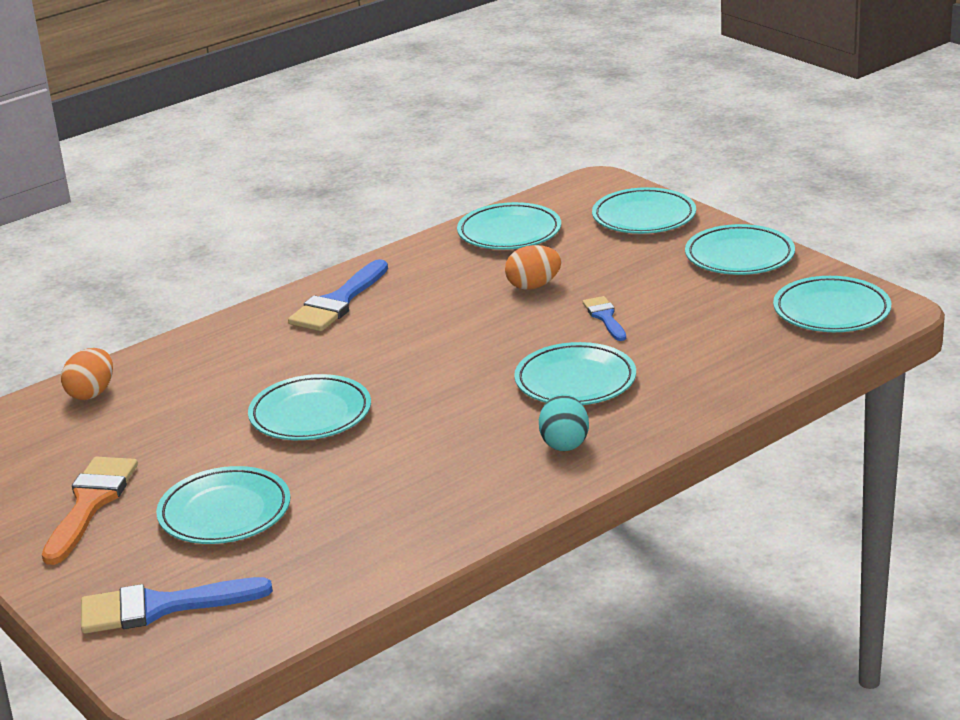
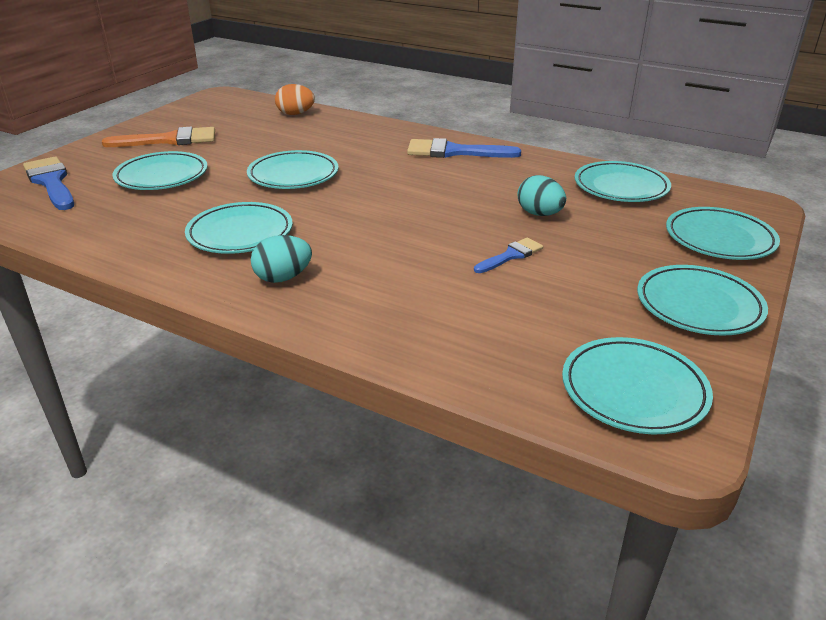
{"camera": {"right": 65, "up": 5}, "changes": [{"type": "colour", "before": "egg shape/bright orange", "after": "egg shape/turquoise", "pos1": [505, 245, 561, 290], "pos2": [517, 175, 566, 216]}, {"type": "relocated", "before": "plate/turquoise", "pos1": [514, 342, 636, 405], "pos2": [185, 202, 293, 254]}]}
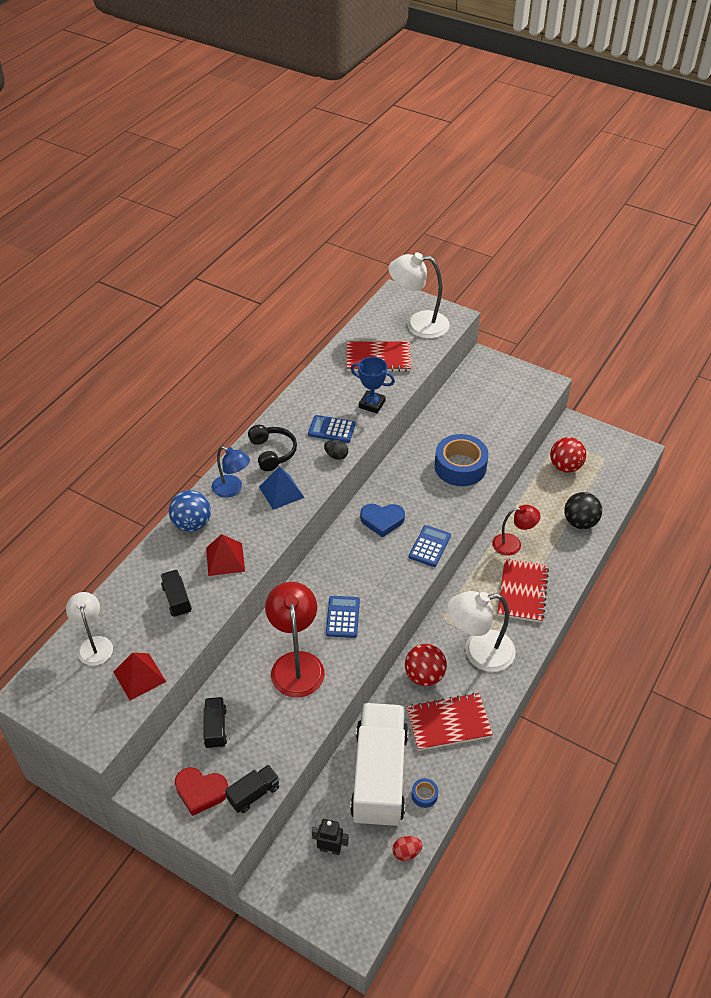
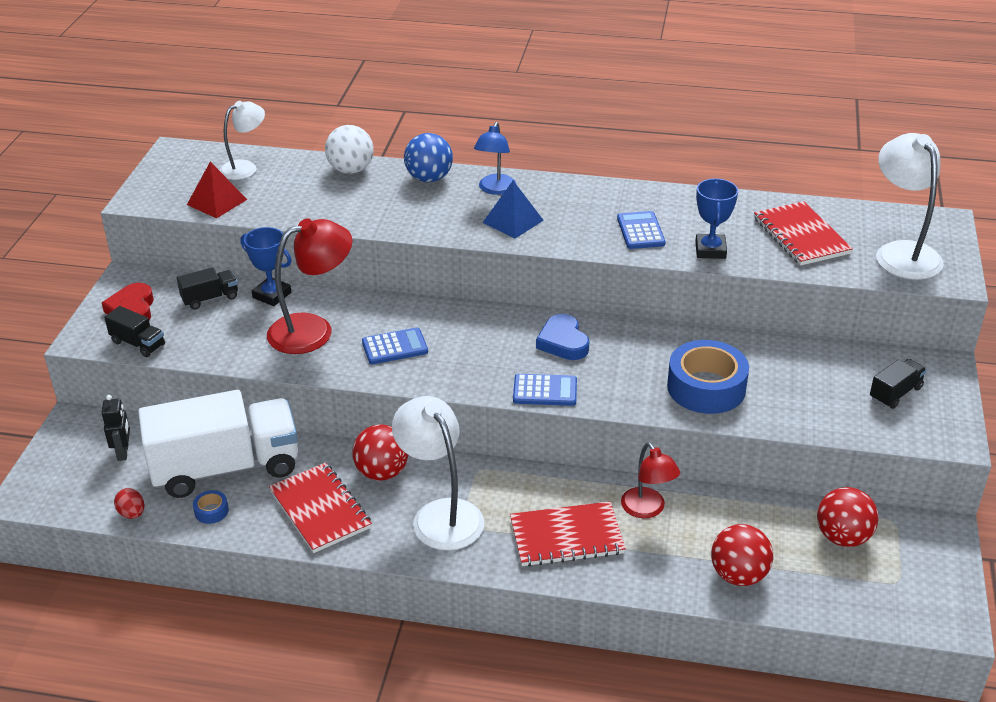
{"camera": {"right": 70, "up": -10}, "changes": [{"type": "missing", "before": "headphones/jet-black", "pos1": [248, 425, 297, 471]}, {"type": "missing", "before": "egg shape/jet-black", "pos1": [324, 440, 348, 460]}, {"type": "colour", "before": "play ball/jet-black", "after": "play ball/red", "pos1": [564, 492, 602, 529], "pos2": [711, 524, 773, 586]}, {"type": "missing", "before": "pyramid/red", "pos1": [206, 534, 245, 576]}, {"type": "relocated", "before": "lorry/jet-black", "pos1": [161, 570, 192, 617], "pos2": [870, 359, 927, 409]}, {"type": "appeared", "after": "play ball/snow-white", "pos2": [325, 125, 374, 174]}, {"type": "appeared", "after": "trophy/cobalt", "pos2": [240, 227, 292, 306]}]}
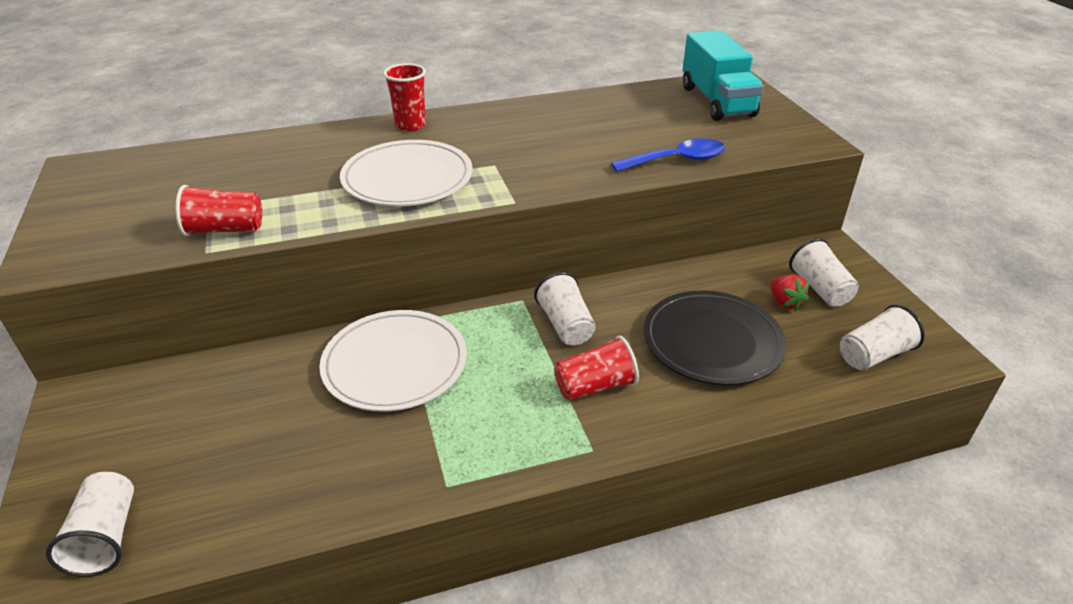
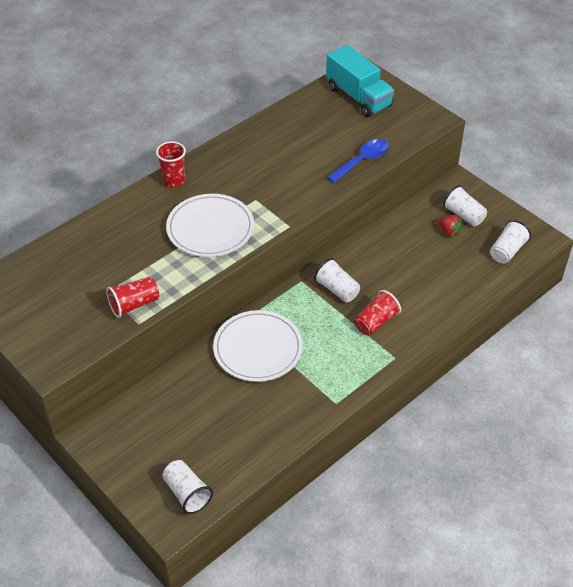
{"camera": {"right": -25, "up": 10}, "changes": [{"type": "missing", "before": "plate/jet-black", "pos1": [644, 290, 787, 385]}]}
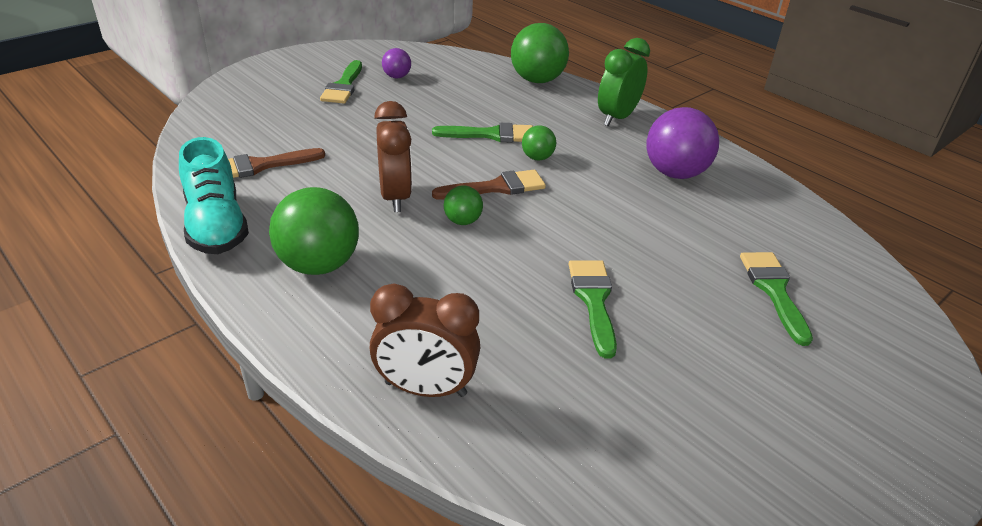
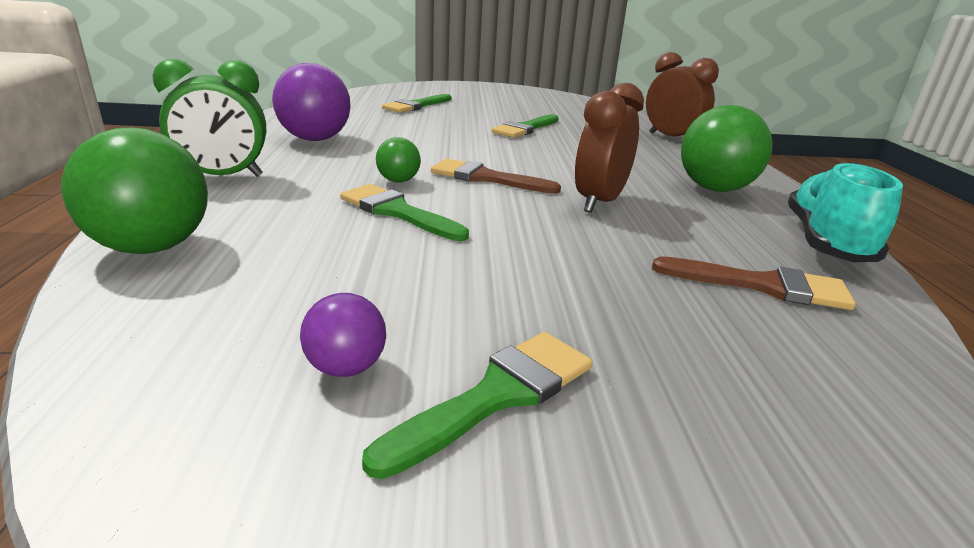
{"camera": {"right": -140, "up": -10}, "changes": [{"type": "missing", "before": "play ball/emerald", "pos1": [444, 185, 483, 225]}]}
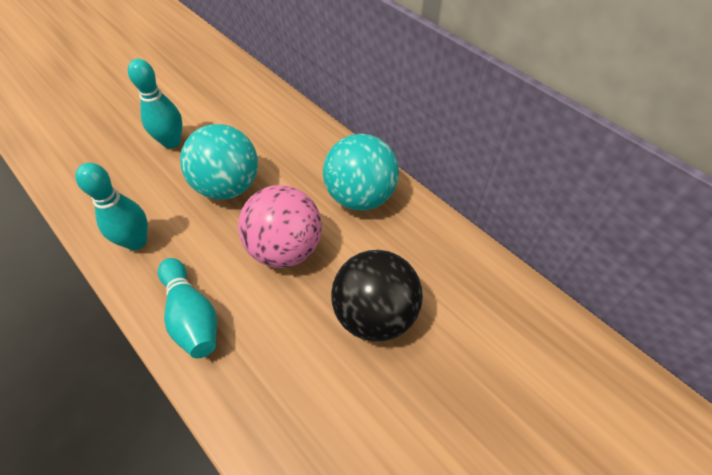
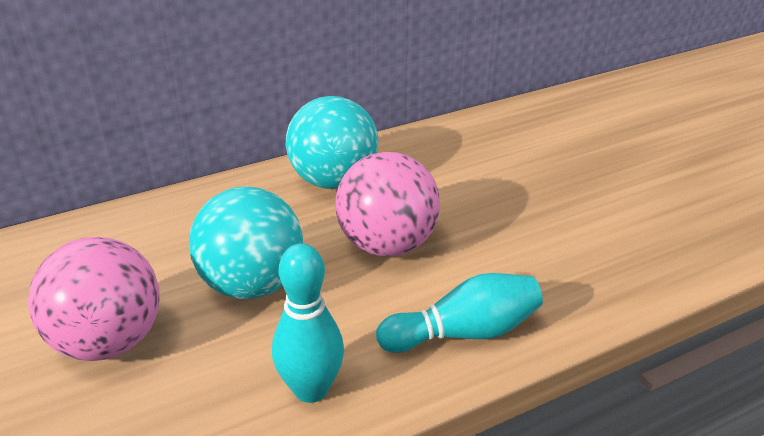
{"camera": {"right": -75, "up": -20}, "changes": [{"type": "exchanged", "before": "bowling pin/turquoise", "after": "play ball/rosy", "pos1": [128, 59, 182, 149], "pos2": [28, 237, 160, 361]}, {"type": "missing", "before": "play ball/jet-black", "pos1": [331, 250, 423, 342]}]}
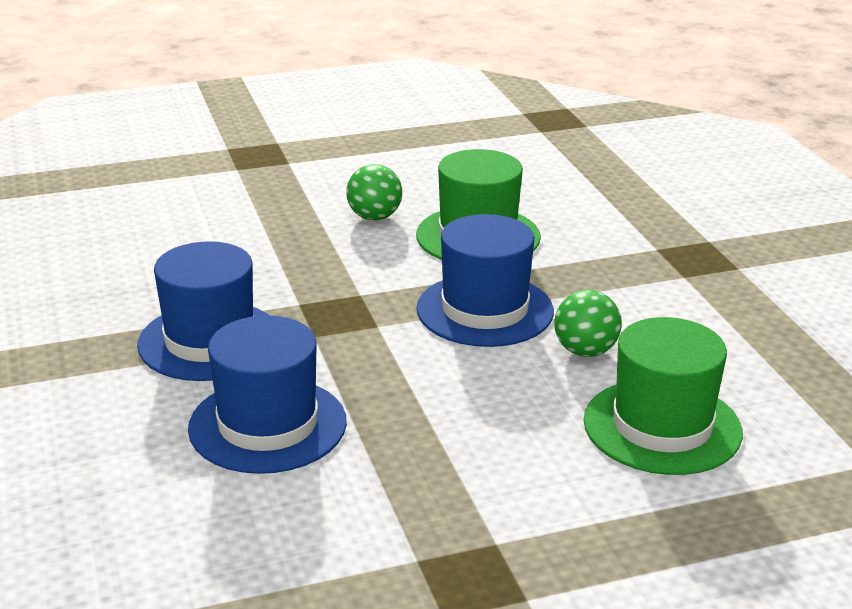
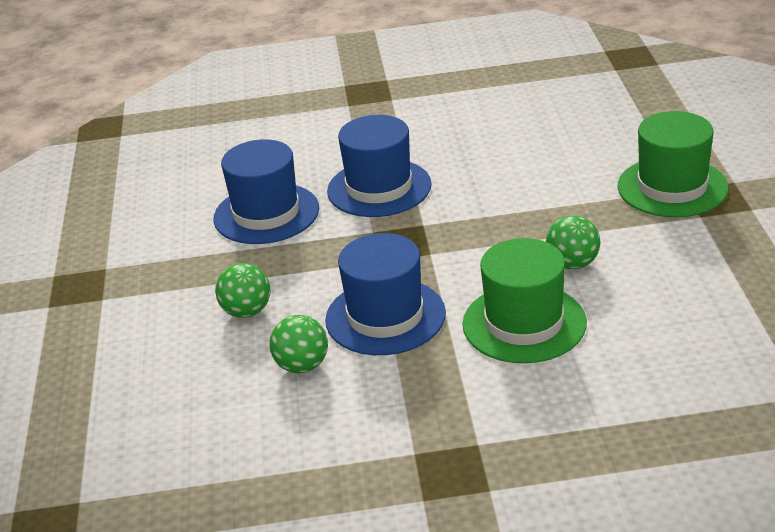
{"camera": {"right": 105, "up": 5}, "changes": [{"type": "relocated", "before": "tall hat/emerald", "pos1": [584, 317, 743, 475], "pos2": [617, 111, 729, 217]}, {"type": "appeared", "after": "play ball/emerald", "pos2": [215, 263, 270, 318]}]}
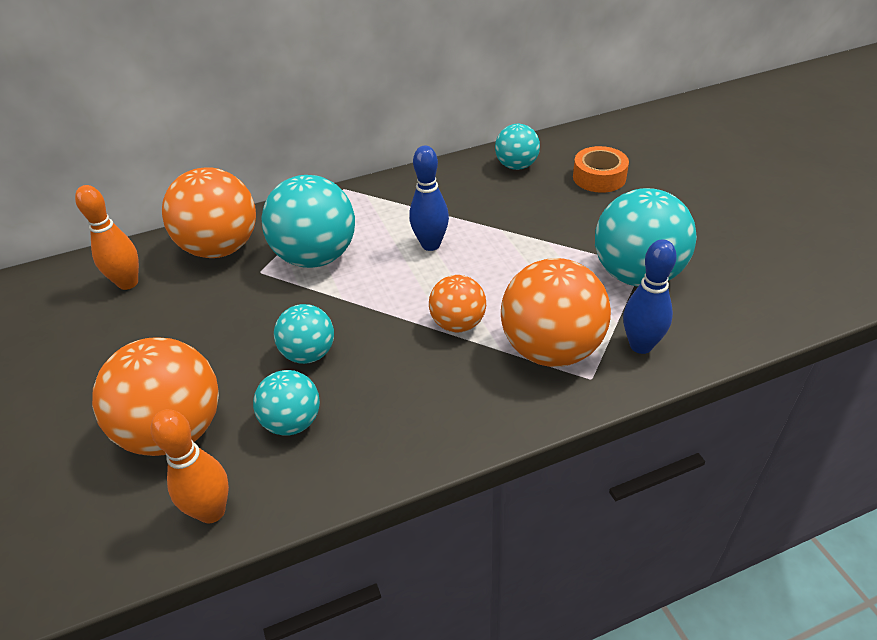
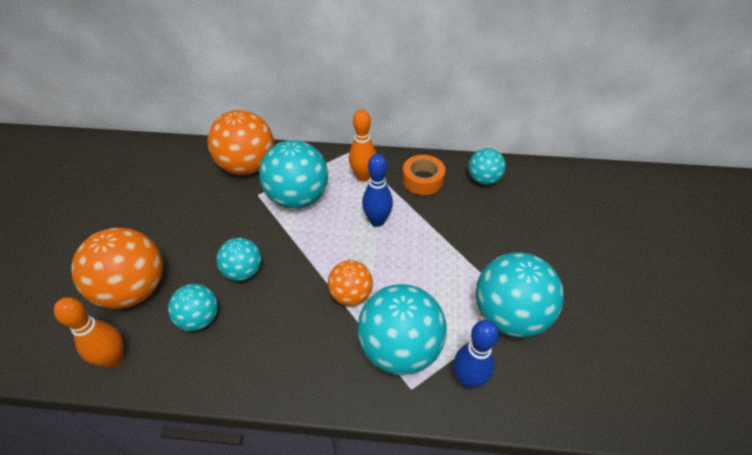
{"camera": {"right": 25, "up": 5}, "changes": [{"type": "relocated", "before": "sticky tape/bright orange", "pos1": [573, 146, 629, 193], "pos2": [402, 155, 445, 195]}, {"type": "relocated", "before": "bowling pin/bright orange", "pos1": [75, 185, 139, 290], "pos2": [349, 110, 376, 182]}, {"type": "colour", "before": "play ball/bright orange", "after": "play ball/turquoise", "pos1": [501, 258, 611, 367], "pos2": [357, 284, 446, 375]}]}
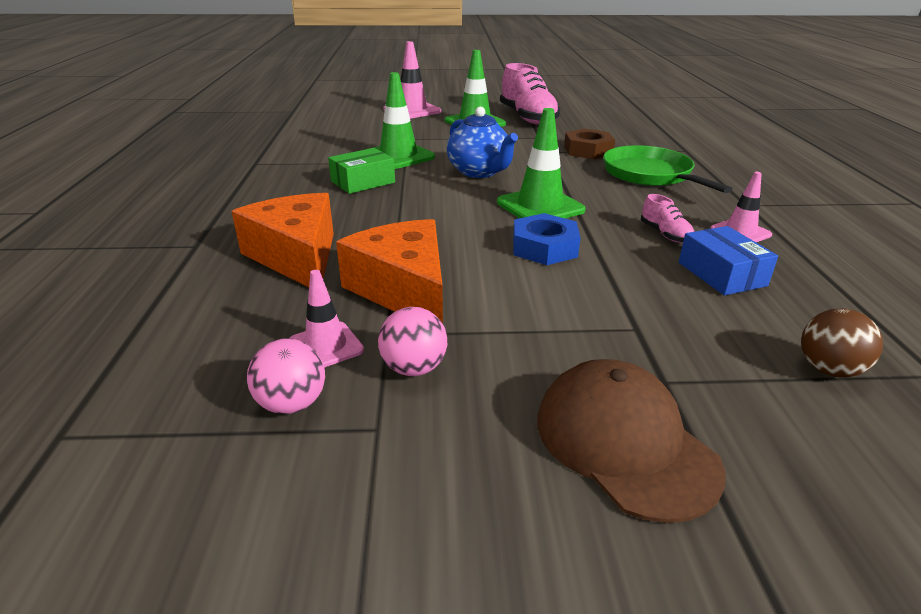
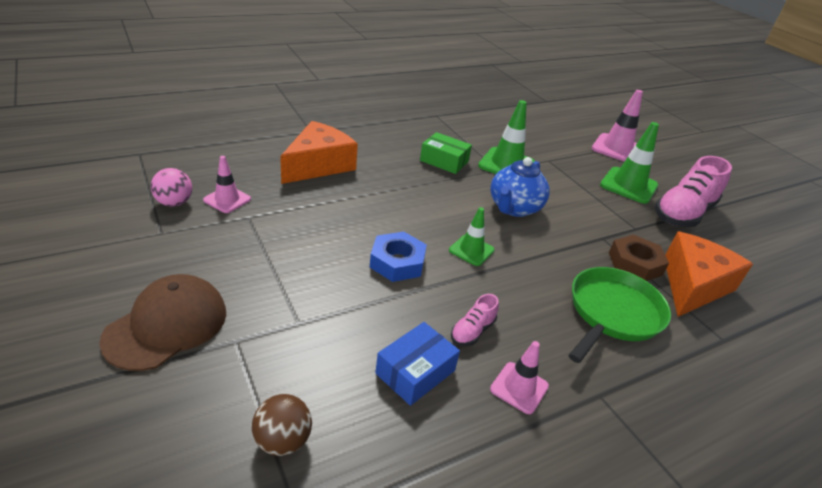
{"camera": {"right": 60, "up": 5}, "changes": [{"type": "size", "before": "traffic cone/emerald", "pos1": [497, 108, 586, 218], "pos2": [449, 207, 495, 266], "scale": 0.6}, {"type": "relocated", "before": "piece of cheese/bright orange", "pos1": [336, 219, 443, 323], "pos2": [665, 231, 753, 317]}, {"type": "missing", "before": "play ball/rosy", "pos1": [378, 307, 447, 376]}]}
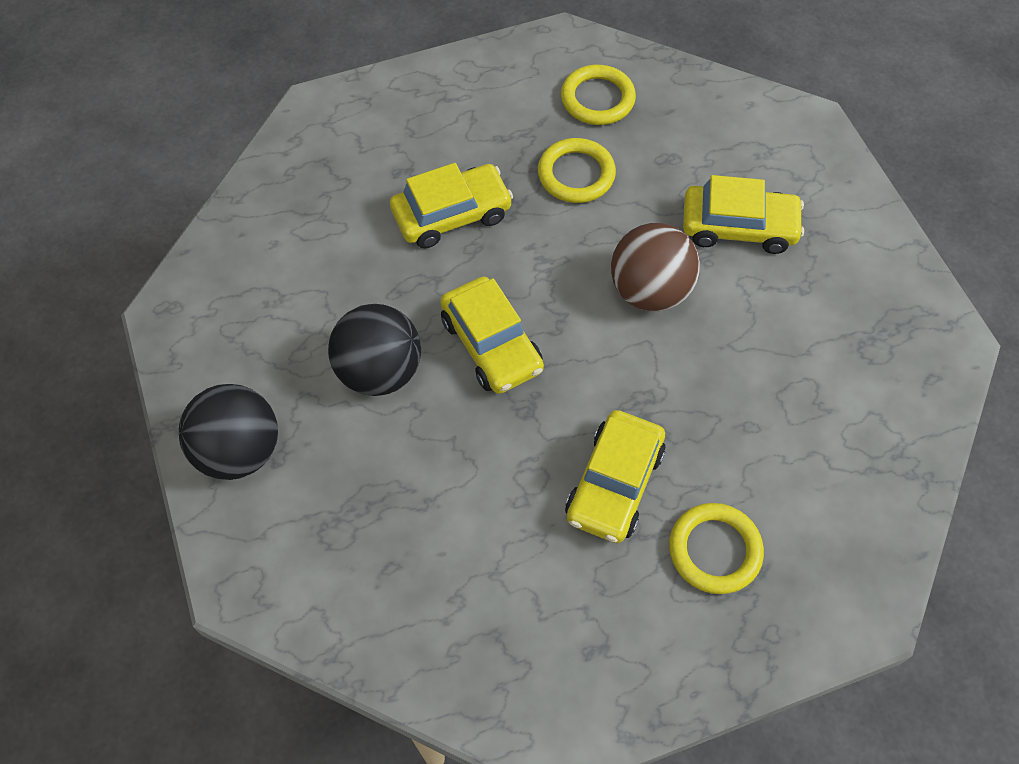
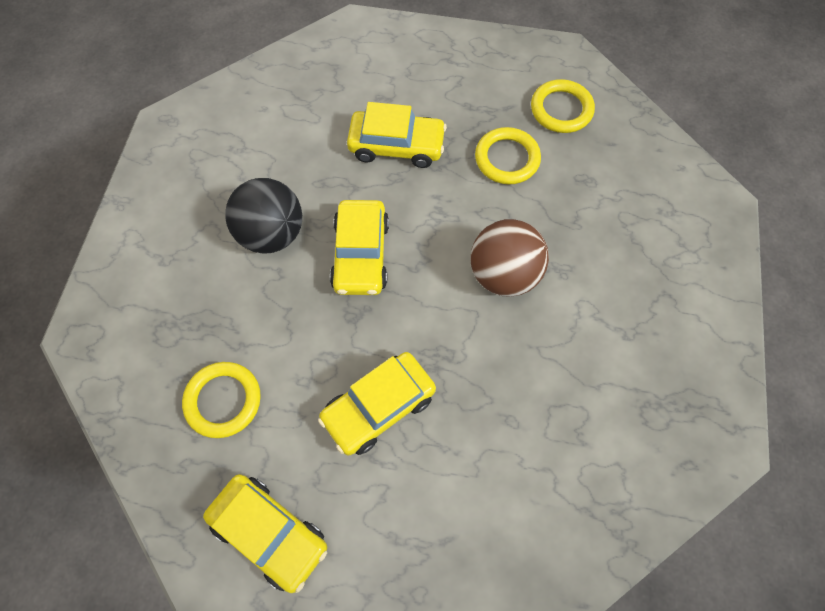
{"camera": {"right": 30, "up": 5}, "changes": [{"type": "relocated", "before": "toy car/yellow", "pos1": [683, 175, 804, 254], "pos2": [203, 474, 327, 593]}, {"type": "missing", "before": "play ball/jet-black", "pos1": [179, 384, 278, 480]}, {"type": "relocated", "before": "torus/yellow", "pos1": [669, 503, 764, 594], "pos2": [182, 362, 261, 438]}]}
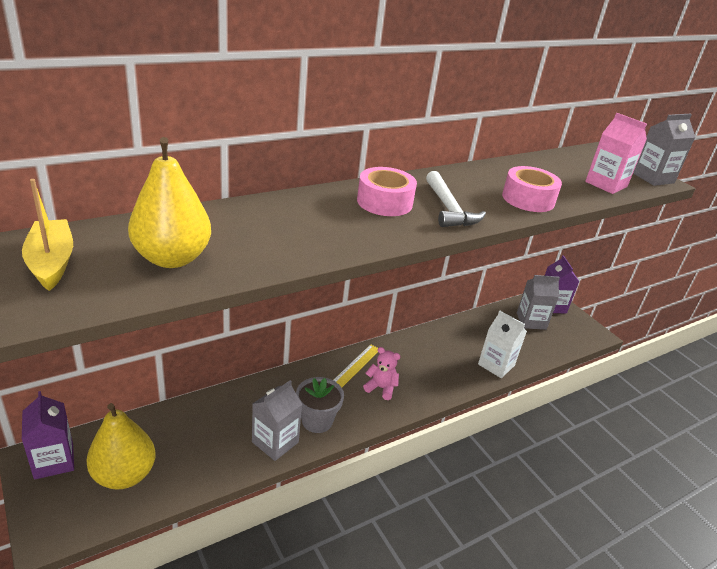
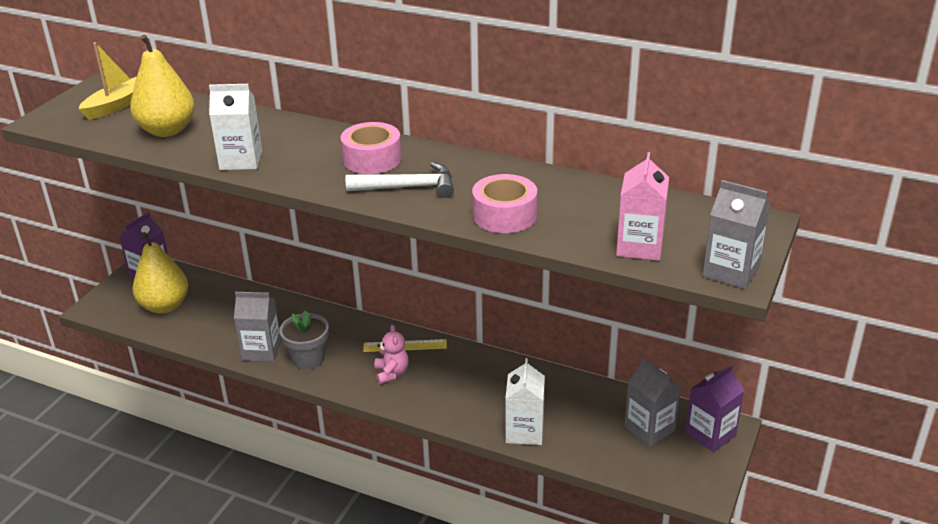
{"camera": {"right": 60, "up": 0}, "changes": [{"type": "spun", "before": "carpenter's hammer/snow-white", "pos1": [426, 171, 486, 227], "pos2": [346, 162, 454, 198], "turn": -135}, {"type": "appeared", "after": "juice carton/snow-white", "pos2": [209, 84, 262, 170]}]}
